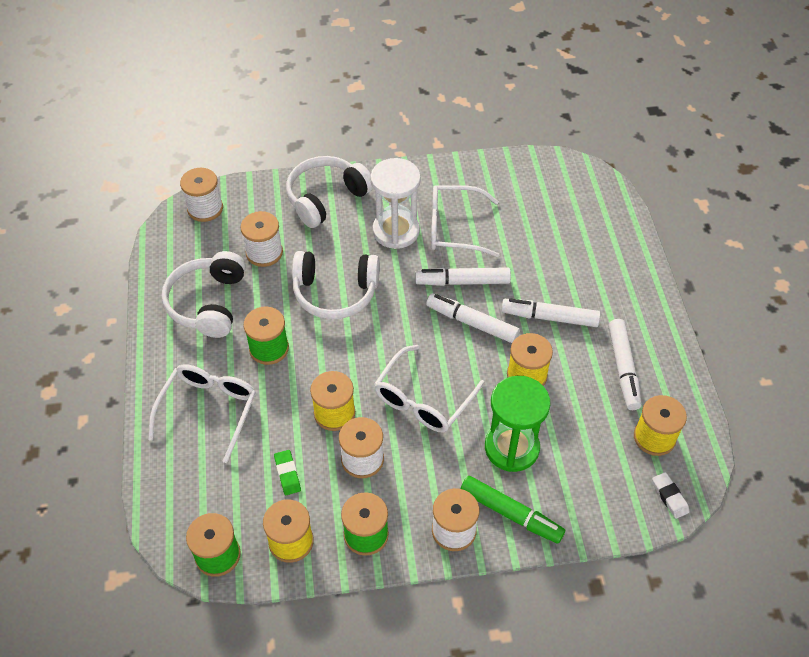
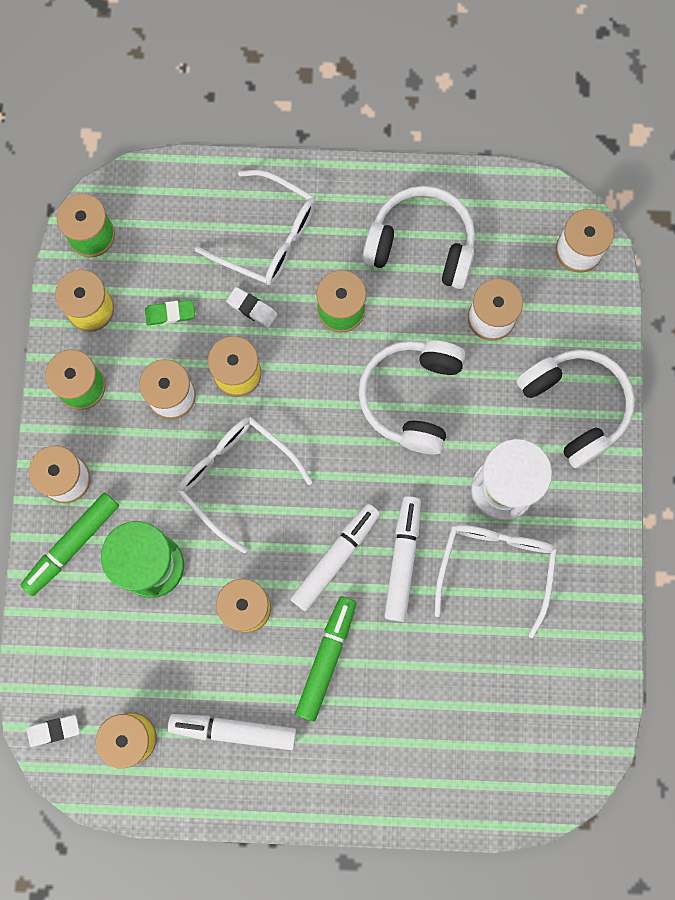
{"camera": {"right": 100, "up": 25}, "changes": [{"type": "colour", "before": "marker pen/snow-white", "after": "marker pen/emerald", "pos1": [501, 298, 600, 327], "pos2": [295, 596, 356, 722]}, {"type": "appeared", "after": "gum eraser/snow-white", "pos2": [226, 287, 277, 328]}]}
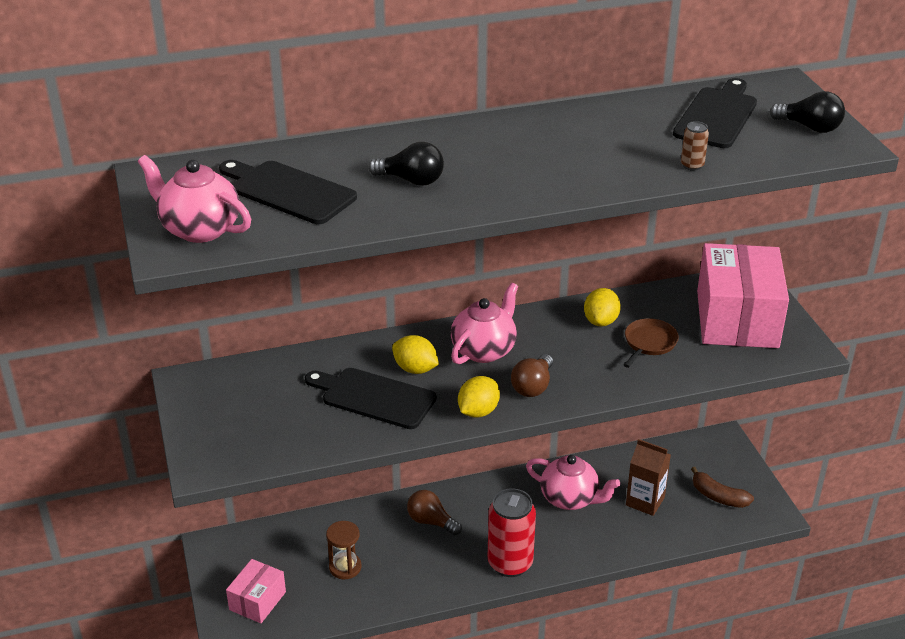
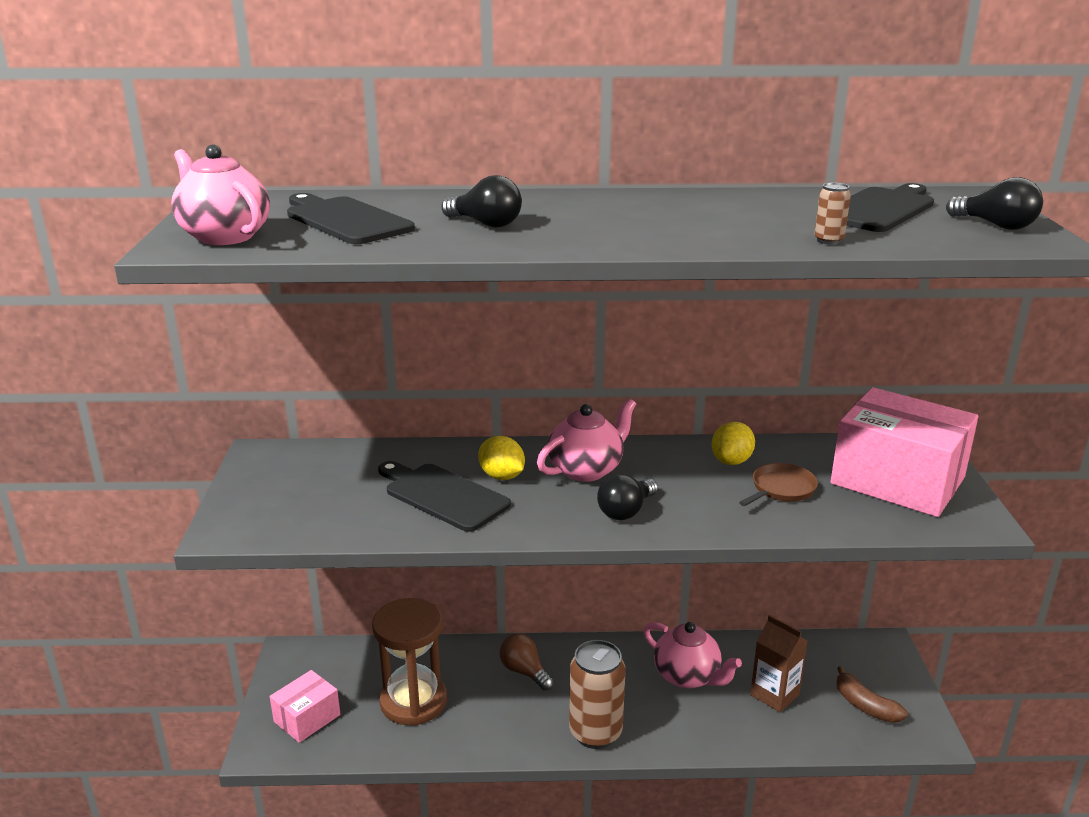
{"camera": {"right": 15, "up": -10}, "changes": [{"type": "spun", "before": "parcel/rosy", "pos1": [697, 243, 789, 348], "pos2": [831, 387, 978, 517], "turn": -75}, {"type": "colour", "before": "lightbulb/dark brown", "after": "lightbulb/jet-black", "pos1": [511, 354, 553, 397], "pos2": [597, 474, 658, 520]}, {"type": "missing", "before": "citrus fruit/yellow", "pos1": [458, 376, 500, 418]}, {"type": "colour", "before": "can/red", "after": "can/dark brown", "pos1": [488, 488, 536, 577], "pos2": [569, 640, 626, 749]}, {"type": "size", "before": "sandglass/dark brown", "pos1": [326, 521, 361, 579], "pos2": [372, 598, 447, 726], "scale": 1.84}]}
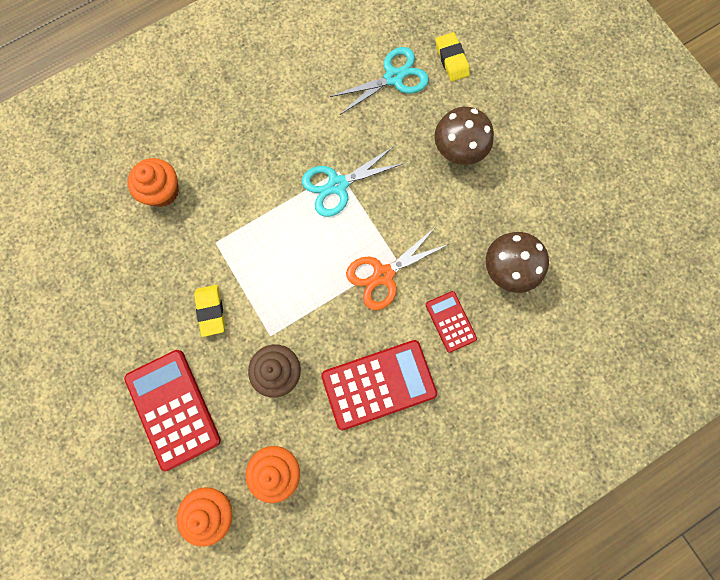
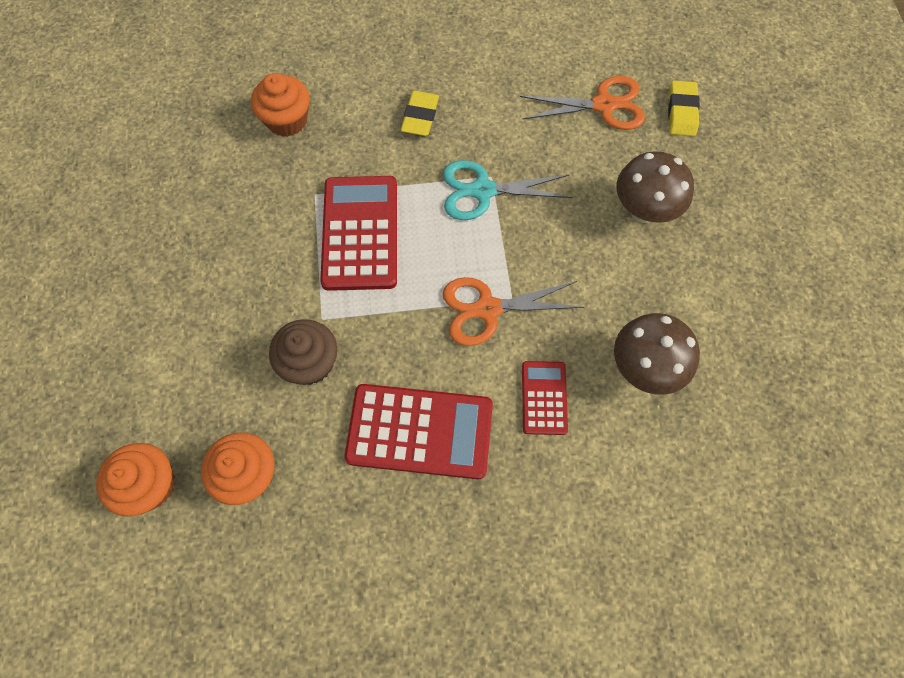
{"camera": {"right": 25, "up": -10}, "changes": [{"type": "colour", "before": "scissors/turquoise", "after": "scissors/bright orange", "pos1": [330, 47, 429, 115], "pos2": [520, 76, 645, 130]}, {"type": "relocated", "before": "gum eraser/yellow", "pos1": [194, 285, 225, 337], "pos2": [401, 91, 439, 136]}, {"type": "relocated", "before": "adding machine/red", "pos1": [124, 350, 221, 472], "pos2": [320, 176, 397, 291]}]}
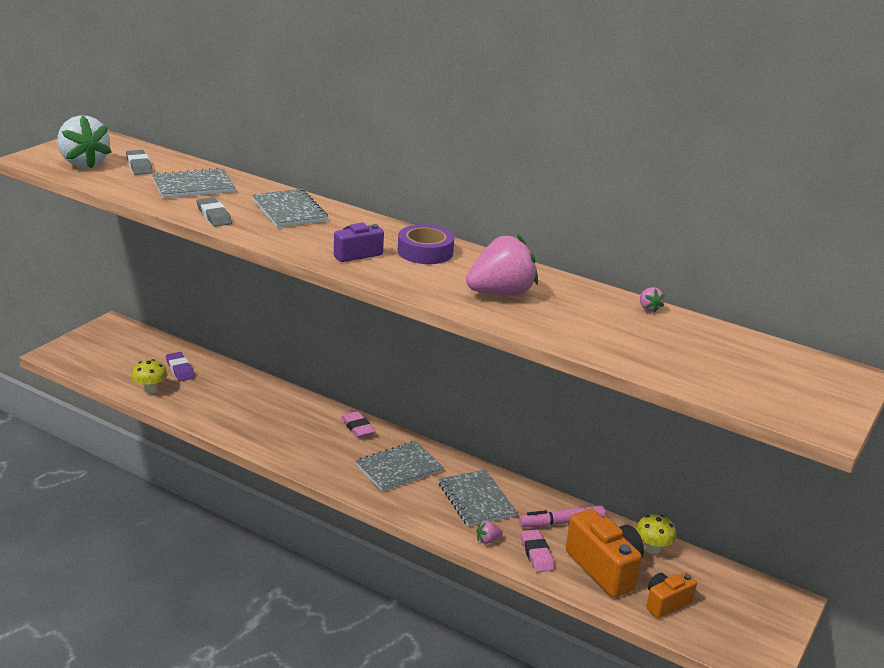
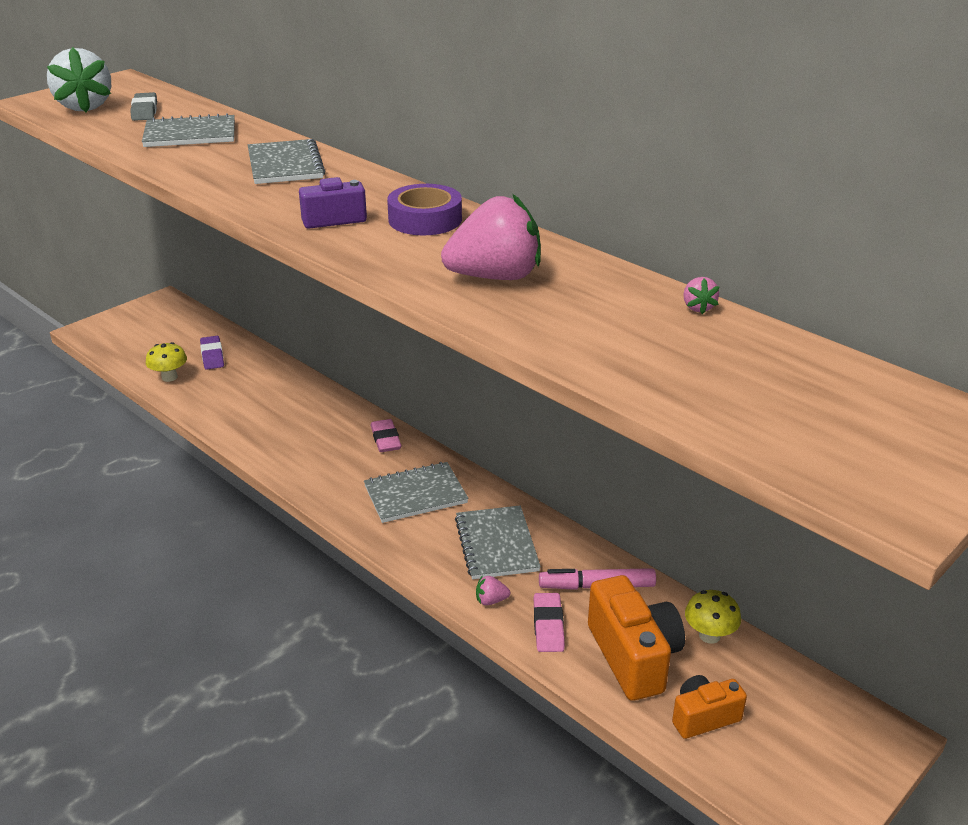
{"camera": {"right": 15, "up": 5}, "changes": [{"type": "missing", "before": "gum eraser/gray", "pos1": [197, 197, 232, 227]}]}
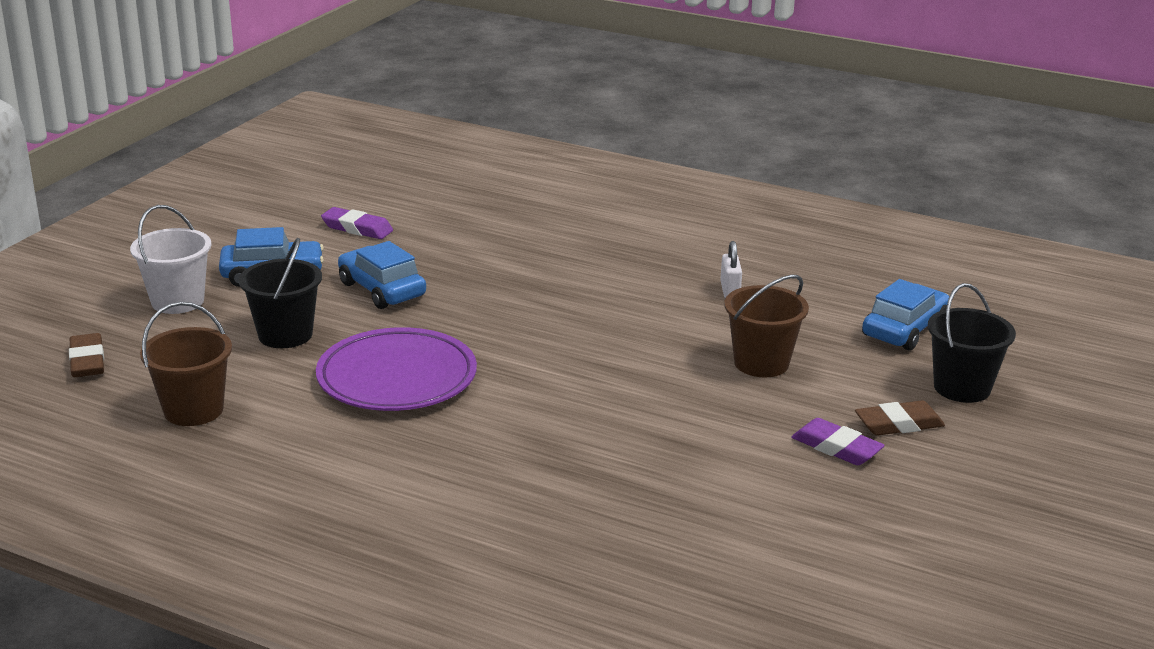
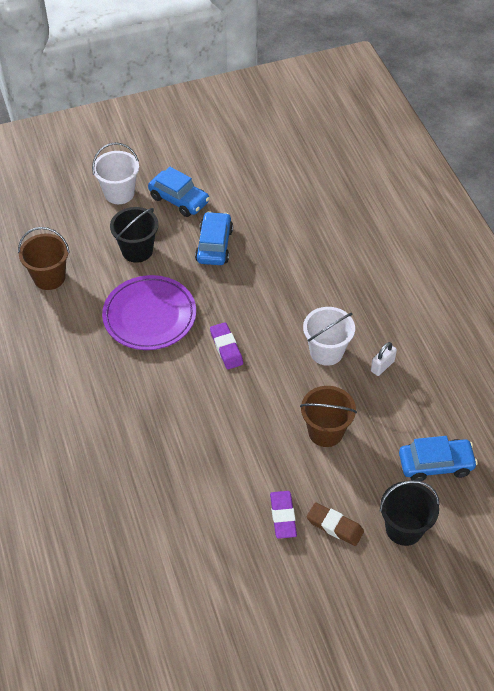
{"camera": {"right": 45, "up": 25}, "changes": [{"type": "relocated", "before": "gum eraser/royal purple", "pos1": [321, 207, 393, 239], "pos2": [210, 322, 243, 369]}, {"type": "missing", "before": "gum eraser/dark brown", "pos1": [69, 333, 104, 377]}, {"type": "appeared", "after": "pail/snow-white", "pos2": [303, 307, 355, 366]}]}
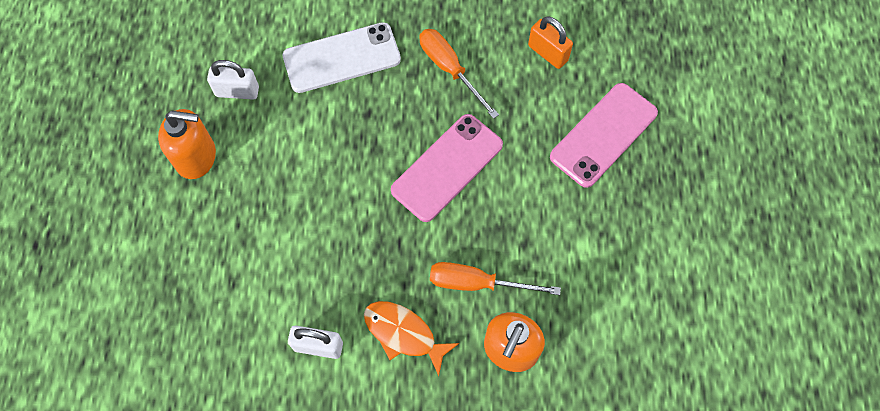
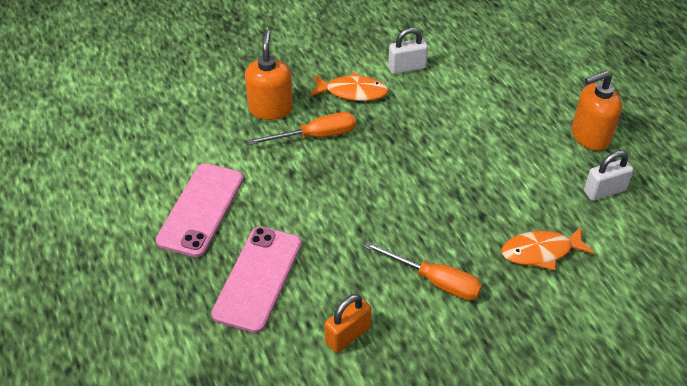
{"camera": {"right": 155, "up": -20}, "changes": [{"type": "spun", "before": "padlock/bright orange", "pos1": [528, 16, 573, 69], "pos2": [325, 294, 371, 353], "turn": -60}, {"type": "exchanged", "before": "smartphone/snow-white", "after": "toy fish/bright orange", "pos1": [283, 22, 401, 93], "pos2": [501, 227, 594, 271]}, {"type": "relocated", "before": "smartphone/rosy", "pos1": [391, 114, 503, 222], "pos2": [156, 163, 244, 257]}]}
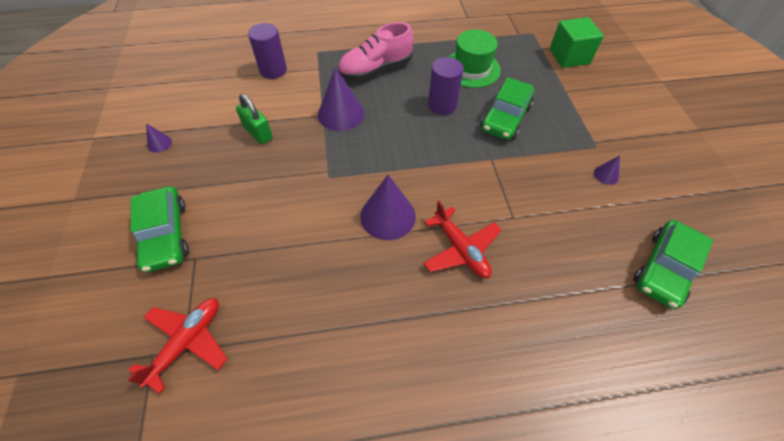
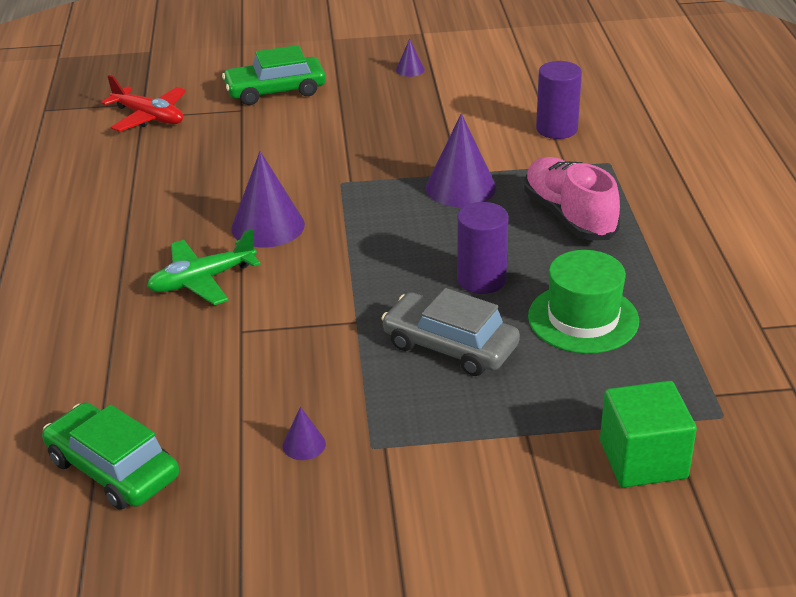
{"camera": {"right": 95, "up": -20}, "changes": [{"type": "colour", "before": "toy car/emerald", "after": "toy car/gray", "pos1": [481, 77, 534, 140], "pos2": [381, 288, 520, 376]}, {"type": "missing", "before": "padlock/emerald", "pos1": [236, 94, 273, 144]}, {"type": "colour", "before": "aeroplane/red", "after": "aeroplane/emerald", "pos1": [423, 201, 501, 278], "pos2": [147, 229, 261, 305]}]}
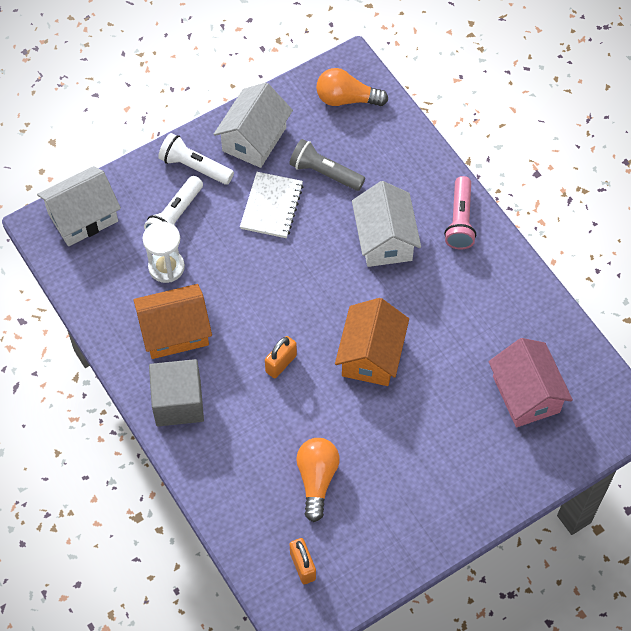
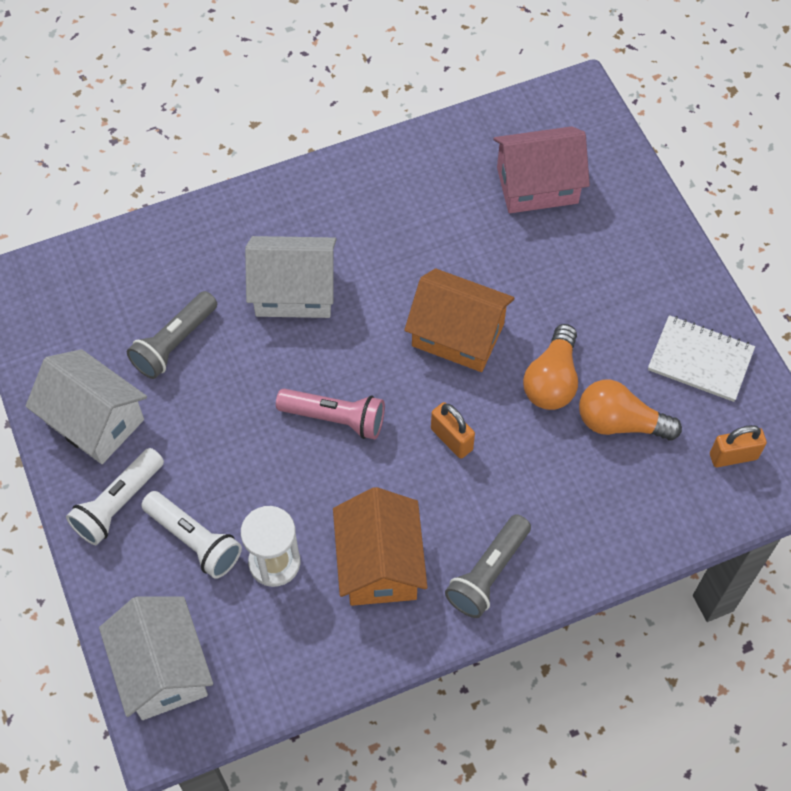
{"camera": {"right": -80, "up": 0}, "changes": [{"type": "relocated", "before": "lightbulb/bright orange", "pos1": [316, 68, 388, 106], "pos2": [523, 324, 578, 410]}, {"type": "relocated", "before": "notepad/snow-white", "pos1": [240, 172, 303, 238], "pos2": [648, 315, 755, 402]}, {"type": "relocated", "before": "flashlight/rosy", "pos1": [444, 176, 476, 249], "pos2": [276, 389, 385, 439]}, {"type": "exchanged", "before": "block/gray", "after": "flashlight/gray", "pos1": [149, 359, 204, 426], "pos2": [445, 514, 531, 618]}]}
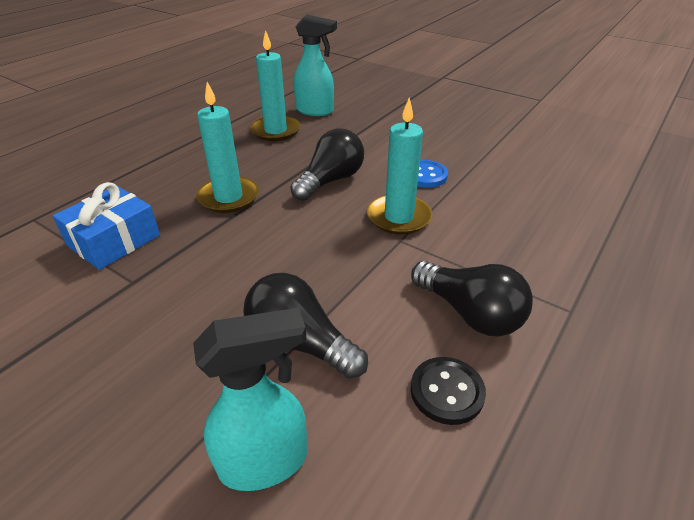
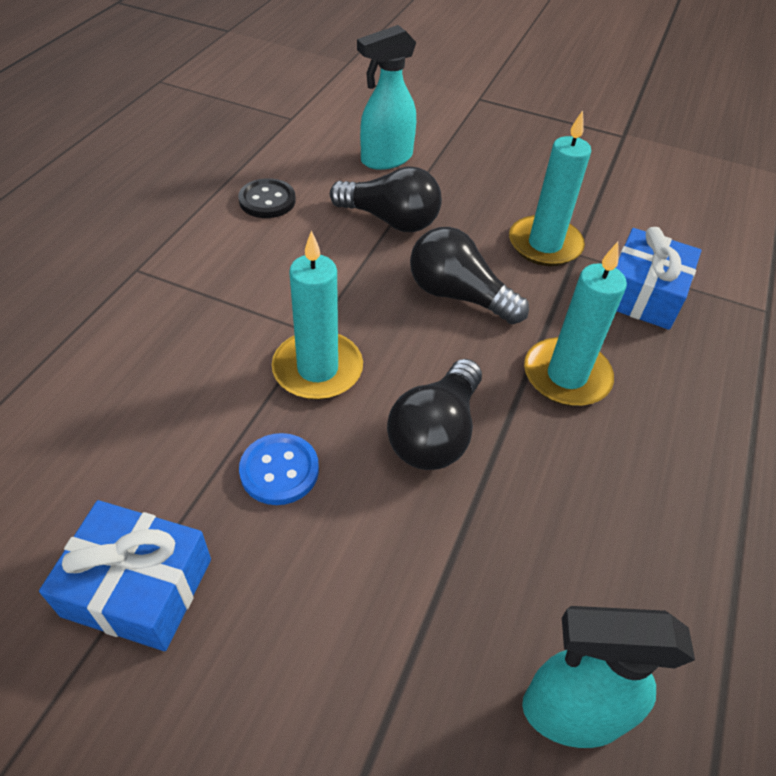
{"camera": {"right": 165, "up": 10}, "changes": [{"type": "relocated", "before": "candle/turquoise", "pos1": [250, 30, 300, 141], "pos2": [509, 110, 591, 266]}, {"type": "relocated", "before": "lightbulb/jet-black", "pos1": [411, 261, 533, 336], "pos2": [410, 227, 529, 324]}, {"type": "appeared", "after": "gift/cobalt", "pos2": [39, 500, 211, 651]}]}
